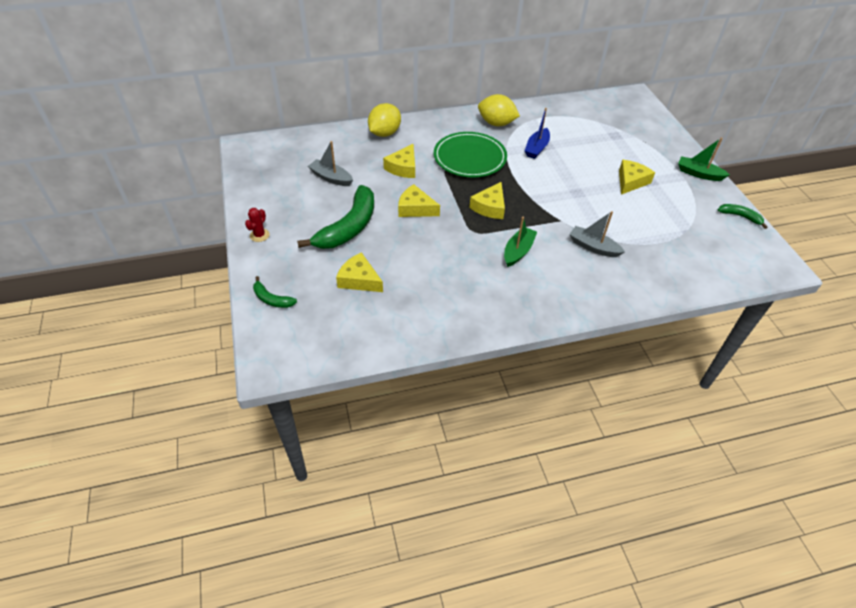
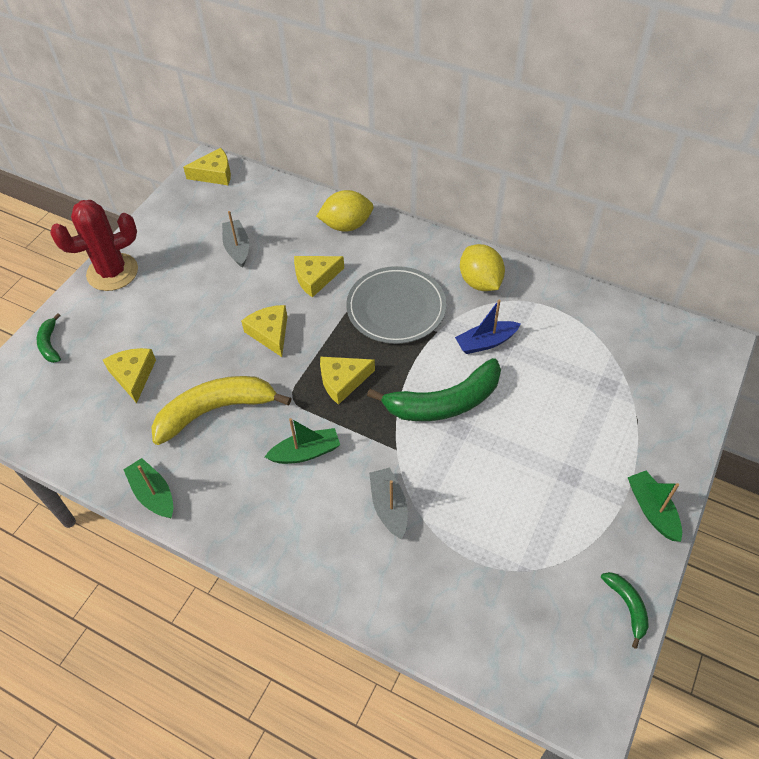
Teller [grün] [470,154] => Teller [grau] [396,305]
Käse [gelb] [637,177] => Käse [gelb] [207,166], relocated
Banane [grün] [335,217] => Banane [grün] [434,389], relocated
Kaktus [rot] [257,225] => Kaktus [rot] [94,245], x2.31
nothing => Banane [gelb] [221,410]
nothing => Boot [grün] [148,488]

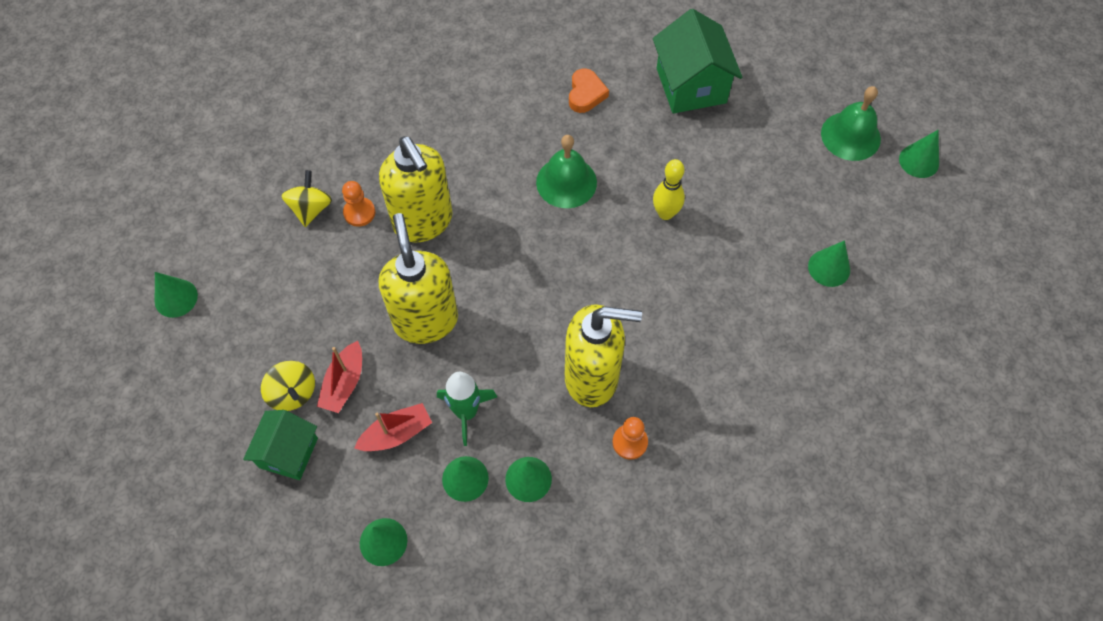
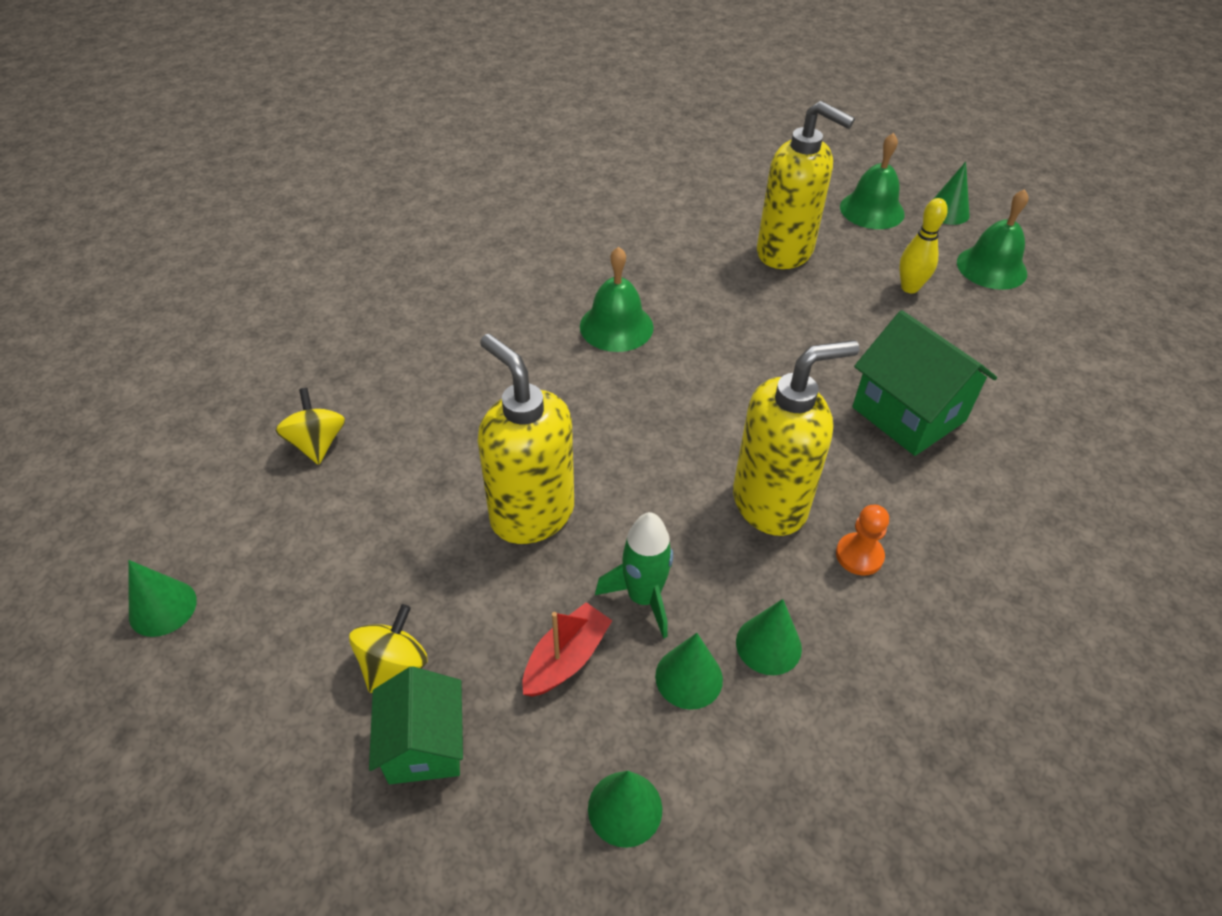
Haus [grün] [697,61] => Haus [grün] [924,383], relocated
Herz [orange] [589,90] => nothing
Seifenspender [gelb] [416,189] => Seifenspender [gelb] [806,185], relocated
Bowlingkegel [gelb] [669,189] => Bowlingkegel [gelb] [923,245], relocated
Bauer [orange] [358,204] => nothing
Kegel [grün] [829,263] => nothing
Boot [rot] [339,377] => nothing
Kreisel [gelb] [288,386] => Kreisel [gelb] [388,648], 90 degrees counterclockwise
nothing => Glocke [grün] [993,239]

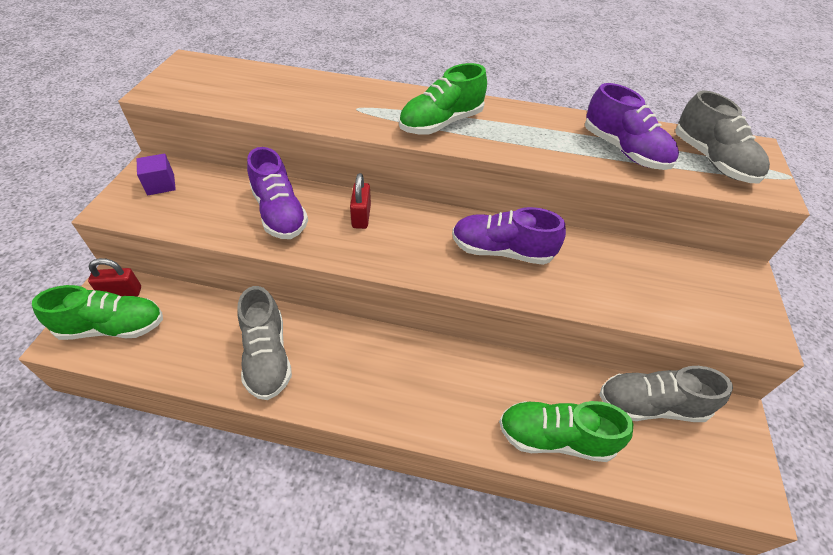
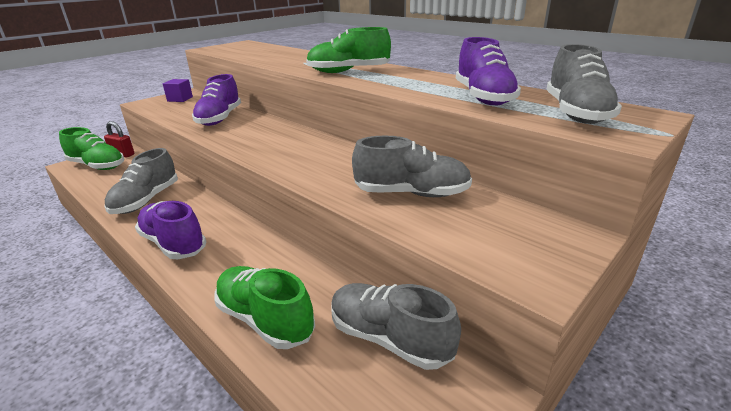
Vorhängeschloss [rot] [360,201] => nothing
Schuh [lila] [509,236] => Schuh [lila] [170,230], relocated
nothing => Schuh [grau] [412,166]

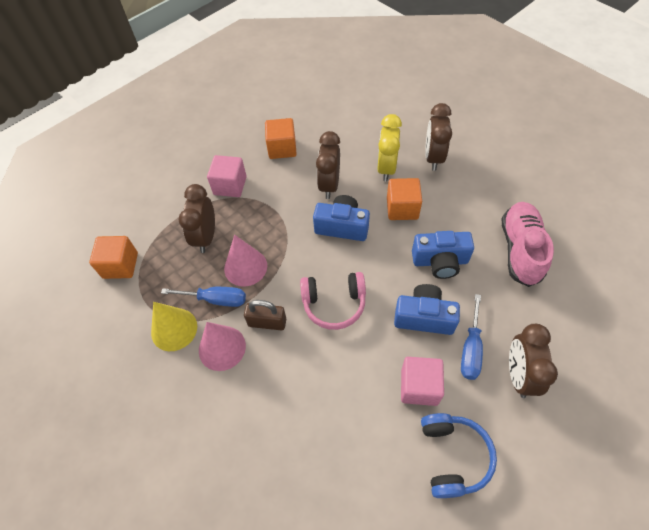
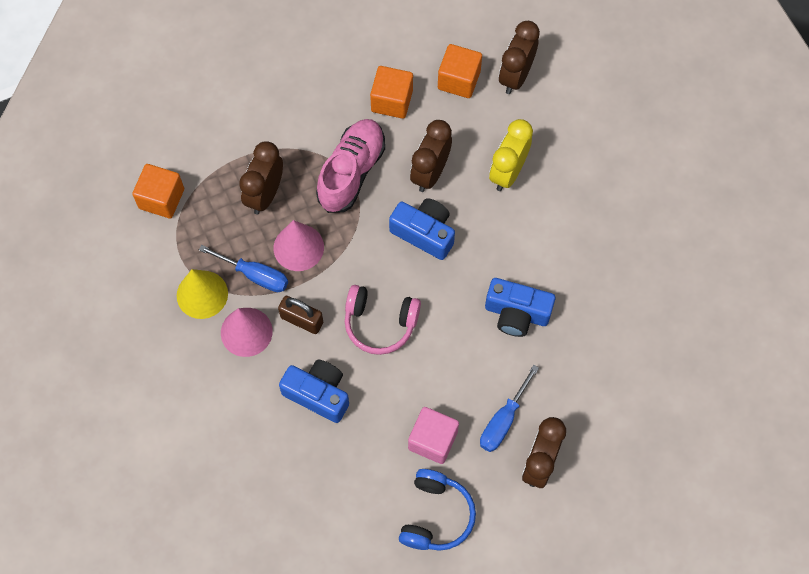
Wecker [braun] [438,137] => Wecker [braun] [519,57], relocated
Kubus [rosa] [227,176] => nothing
Kubus [orange] [404,199] => Kubus [orange] [460,71], relocated
Schuh [rosa] [528,244] => Schuh [rosa] [350,166], relocated
Kamera [blau] [427,309] => Kamera [blau] [314,391], relocated

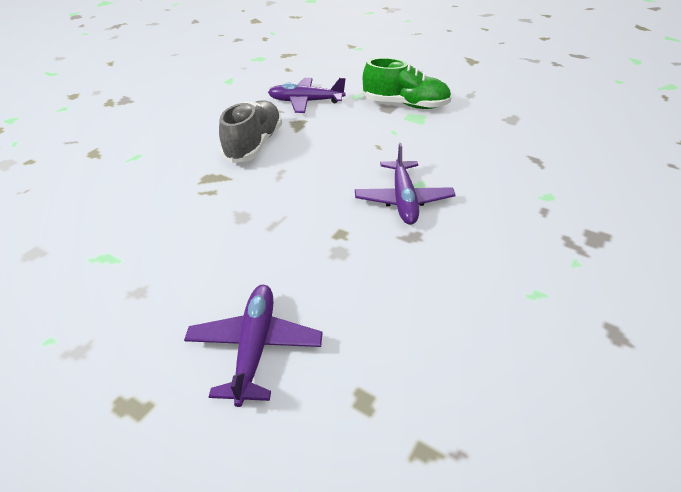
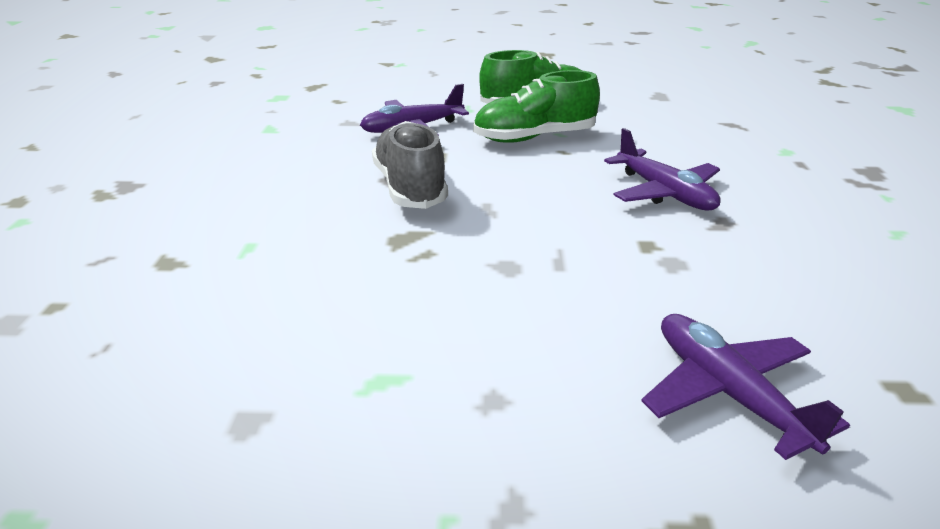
nothing => Schuh [grün] [536,106]

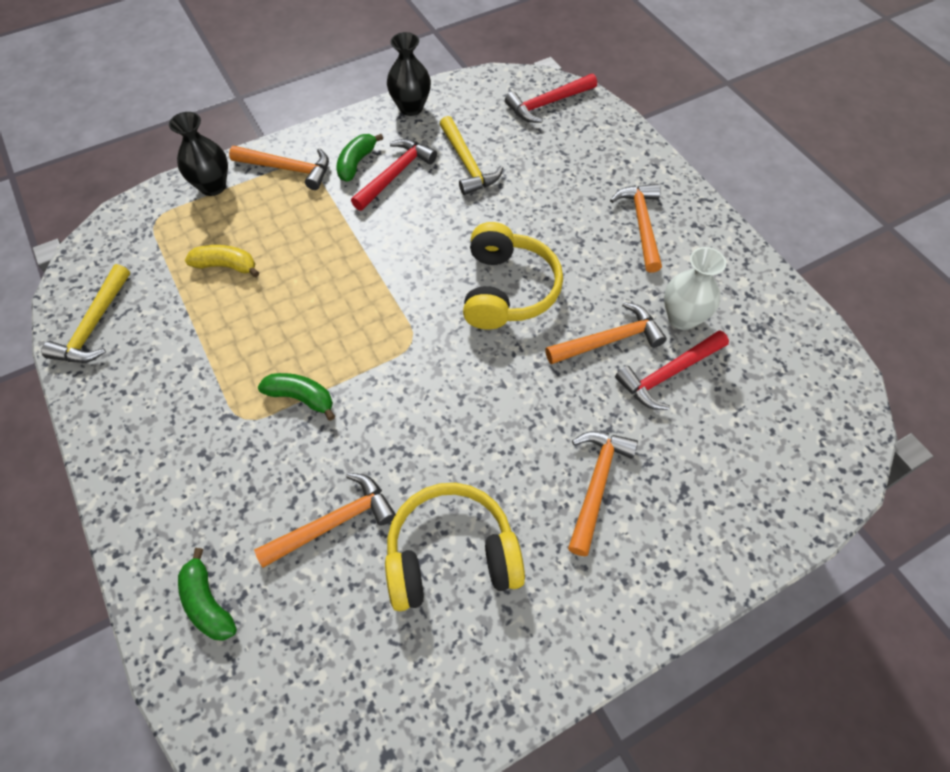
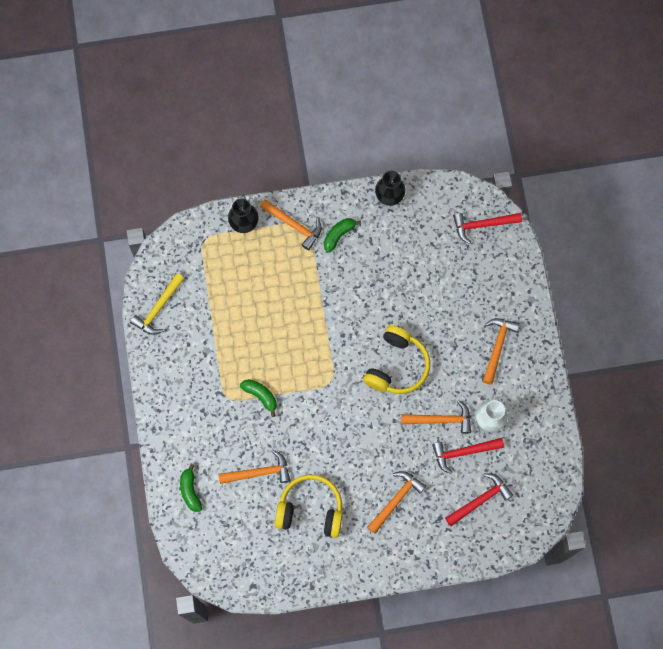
Hammer [gelb] [471,155] => nothing
Hammer [rot] [394,175] => Hammer [rot] [479,499], relocated
Banane [gelb] [222,261] => nothing

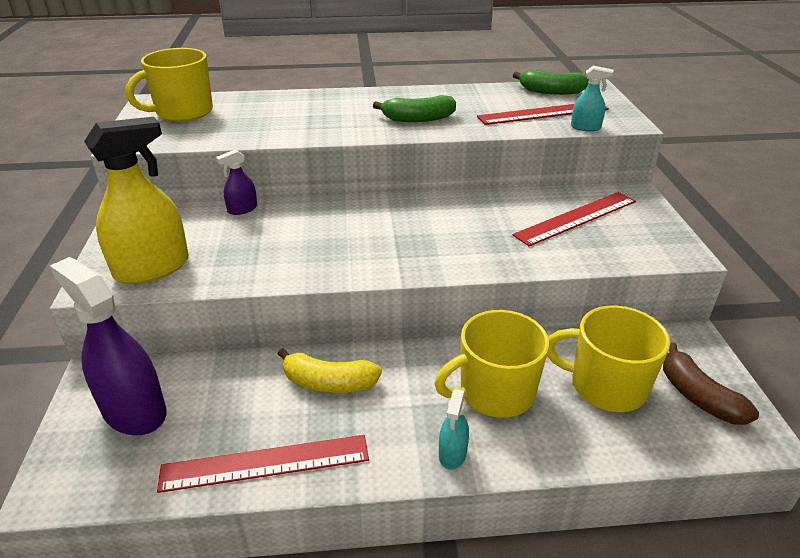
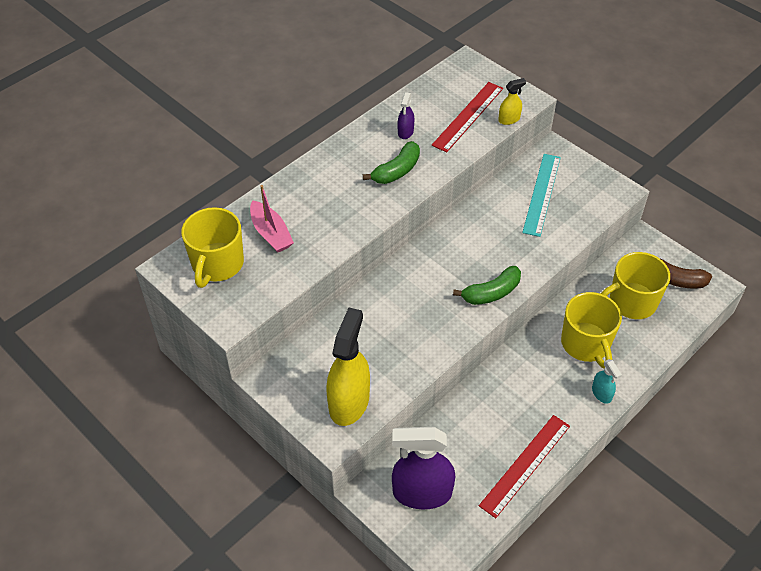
Sprühflasche [türkis] [592,98] => Sprühflasche [gelb] [512,101]
Banane [grün] [551,82] => Banane [grün] [487,285], relocated
Sprühflasche [lila] [236,182] => Sprühflasche [lila] [406,115], relocated
Lineal [rot] [574,219] => Lineal [türkis] [541,195]
Tasse [gelb] [491,364] => Tasse [gelb] [591,330], 45 degrees counterclockwise
Banane [gelb] [330,370] => nothing
nothing => Boot [rosa] [272,218]

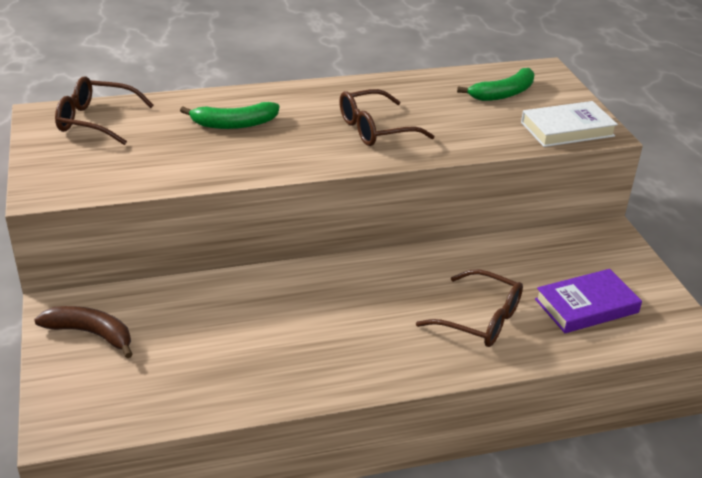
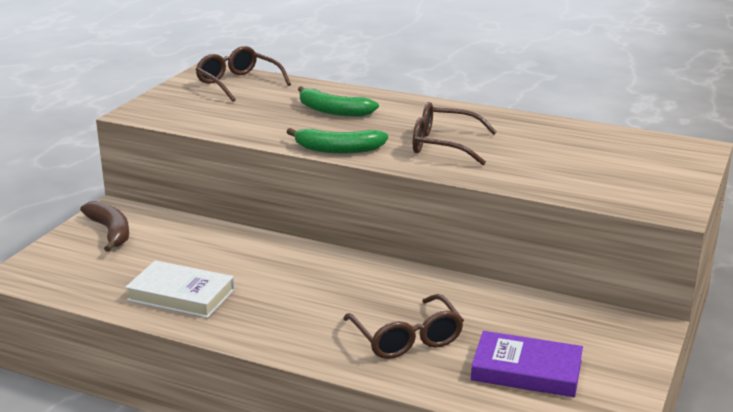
Banane [grün] [495,84] => Banane [grün] [337,141], relocated
Buch [weiß] [569,124] => Buch [weiß] [180,289], relocated

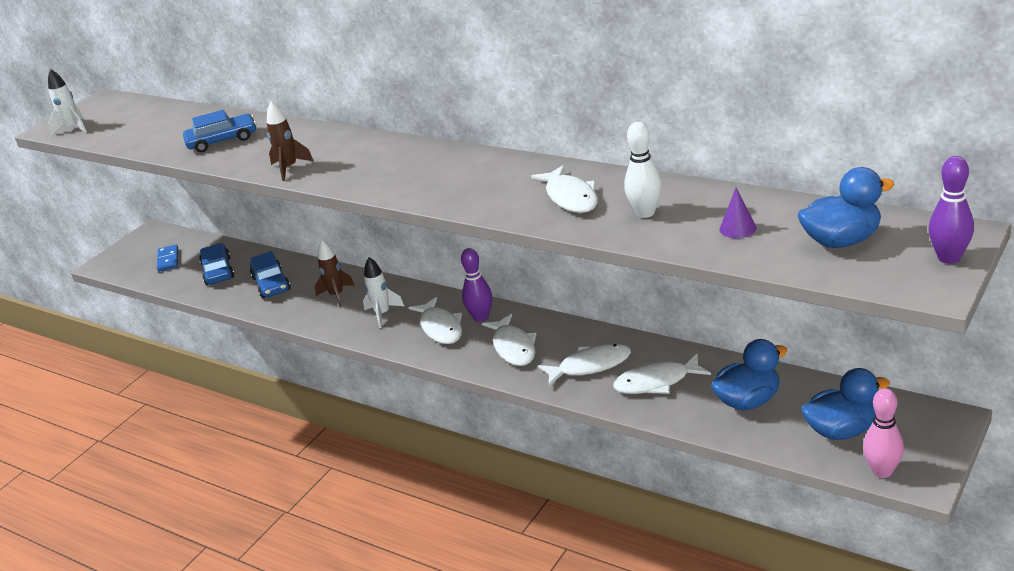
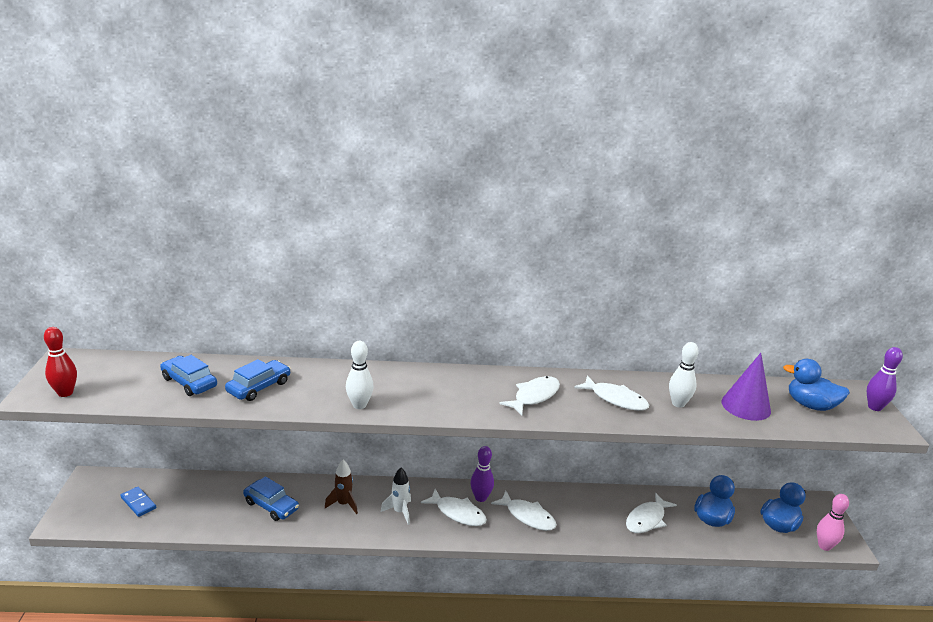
Rakete [weiß] [67,102] => Bowlingkegel [rot] [60,362]
Rakete [braun] [290,141] => Bowlingkegel [weiß] [360,375]
Ente [blau] [846,207] => Ente [blau] [816,385], 105 degrees counterclockwise
Kegel [lila] [738,213] => Kegel [lila] [746,387], x1.96
Auto [blau] [216,264] => Auto [blau] [188,375], relocated
Fisch [weiß] [584,364] => Fisch [weiß] [530,395], relocated

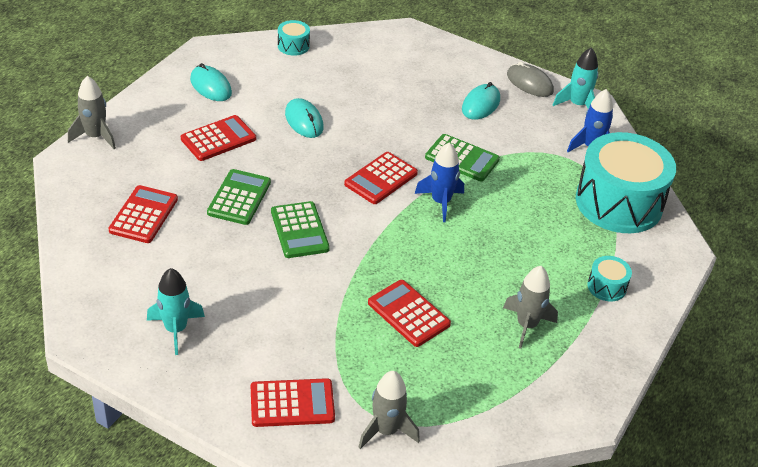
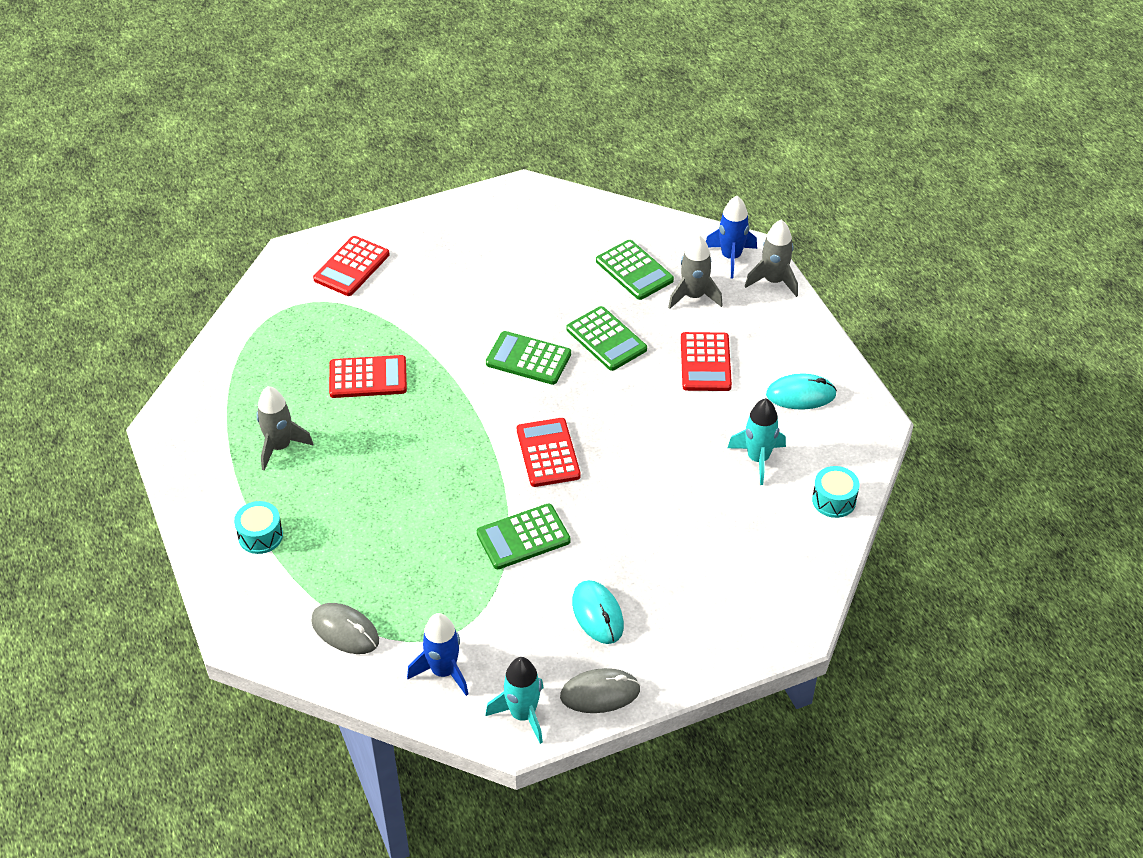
Computermaus [türkis] [304,118] => nothing
Trommel [türkis] [626,182] => Computermaus [grau] [345,628]
Rakete [blau] [439,182] => Rakete [blau] [731,237], relocated
Taschenrechner [rot] [143,214] => Taschenrechner [grün] [635,270]
Rakete [türkis] [176,311] => Rakete [türkis] [757,441], relocated
Rakete [grau] [389,410] => Rakete [grau] [695,272], relocated

